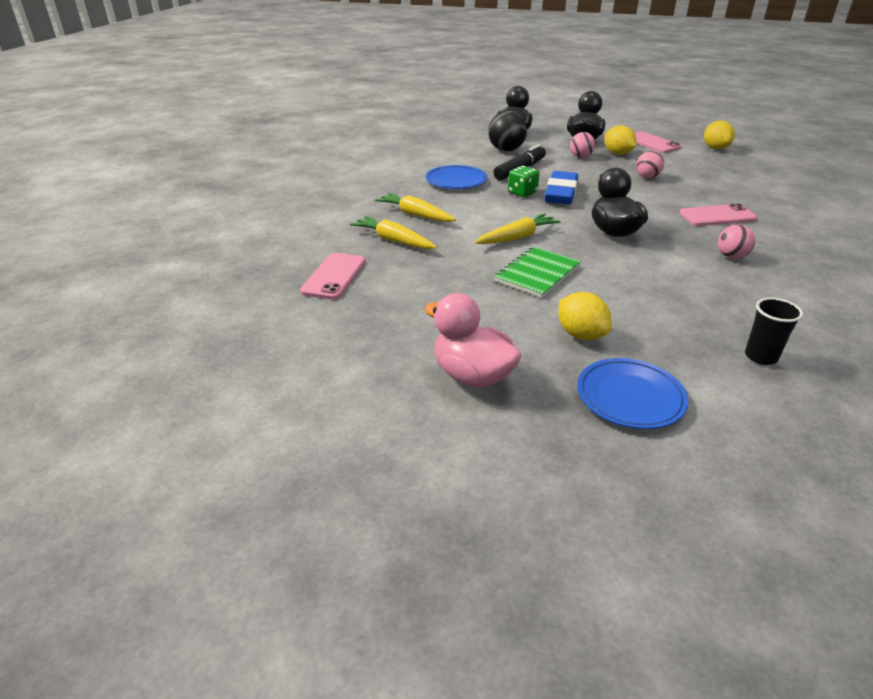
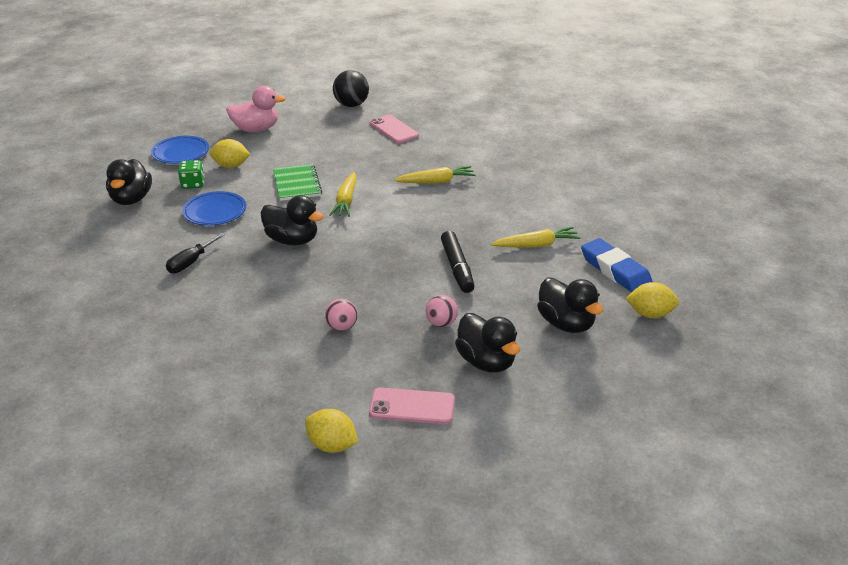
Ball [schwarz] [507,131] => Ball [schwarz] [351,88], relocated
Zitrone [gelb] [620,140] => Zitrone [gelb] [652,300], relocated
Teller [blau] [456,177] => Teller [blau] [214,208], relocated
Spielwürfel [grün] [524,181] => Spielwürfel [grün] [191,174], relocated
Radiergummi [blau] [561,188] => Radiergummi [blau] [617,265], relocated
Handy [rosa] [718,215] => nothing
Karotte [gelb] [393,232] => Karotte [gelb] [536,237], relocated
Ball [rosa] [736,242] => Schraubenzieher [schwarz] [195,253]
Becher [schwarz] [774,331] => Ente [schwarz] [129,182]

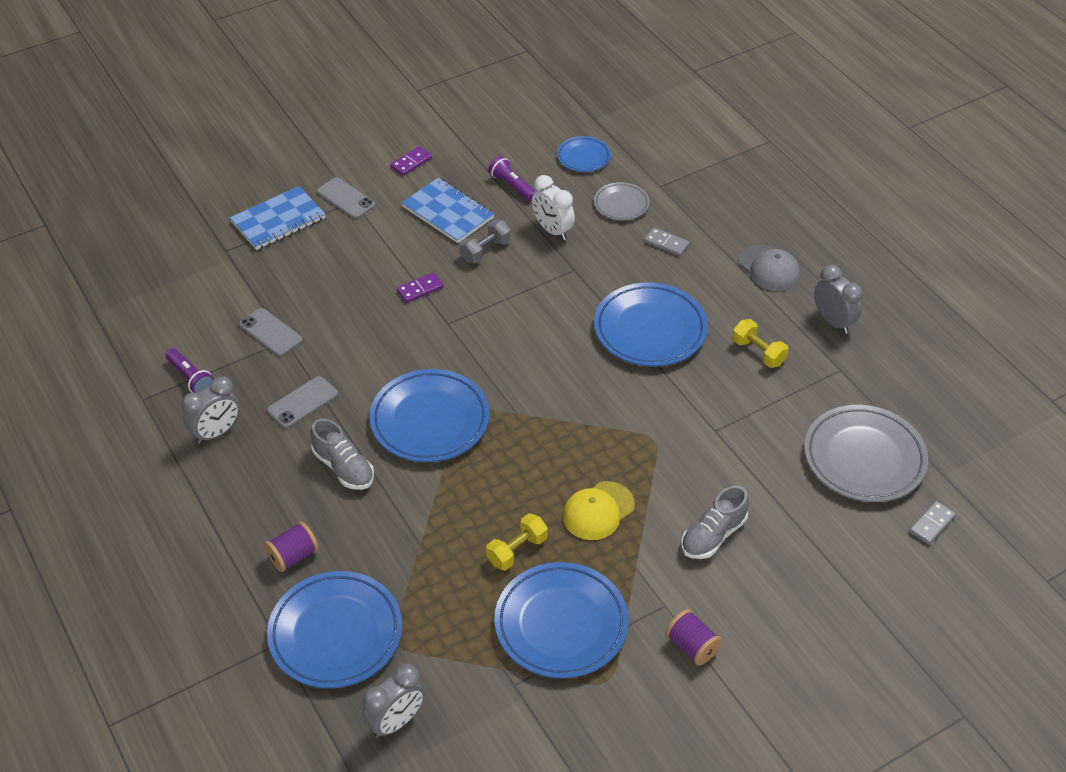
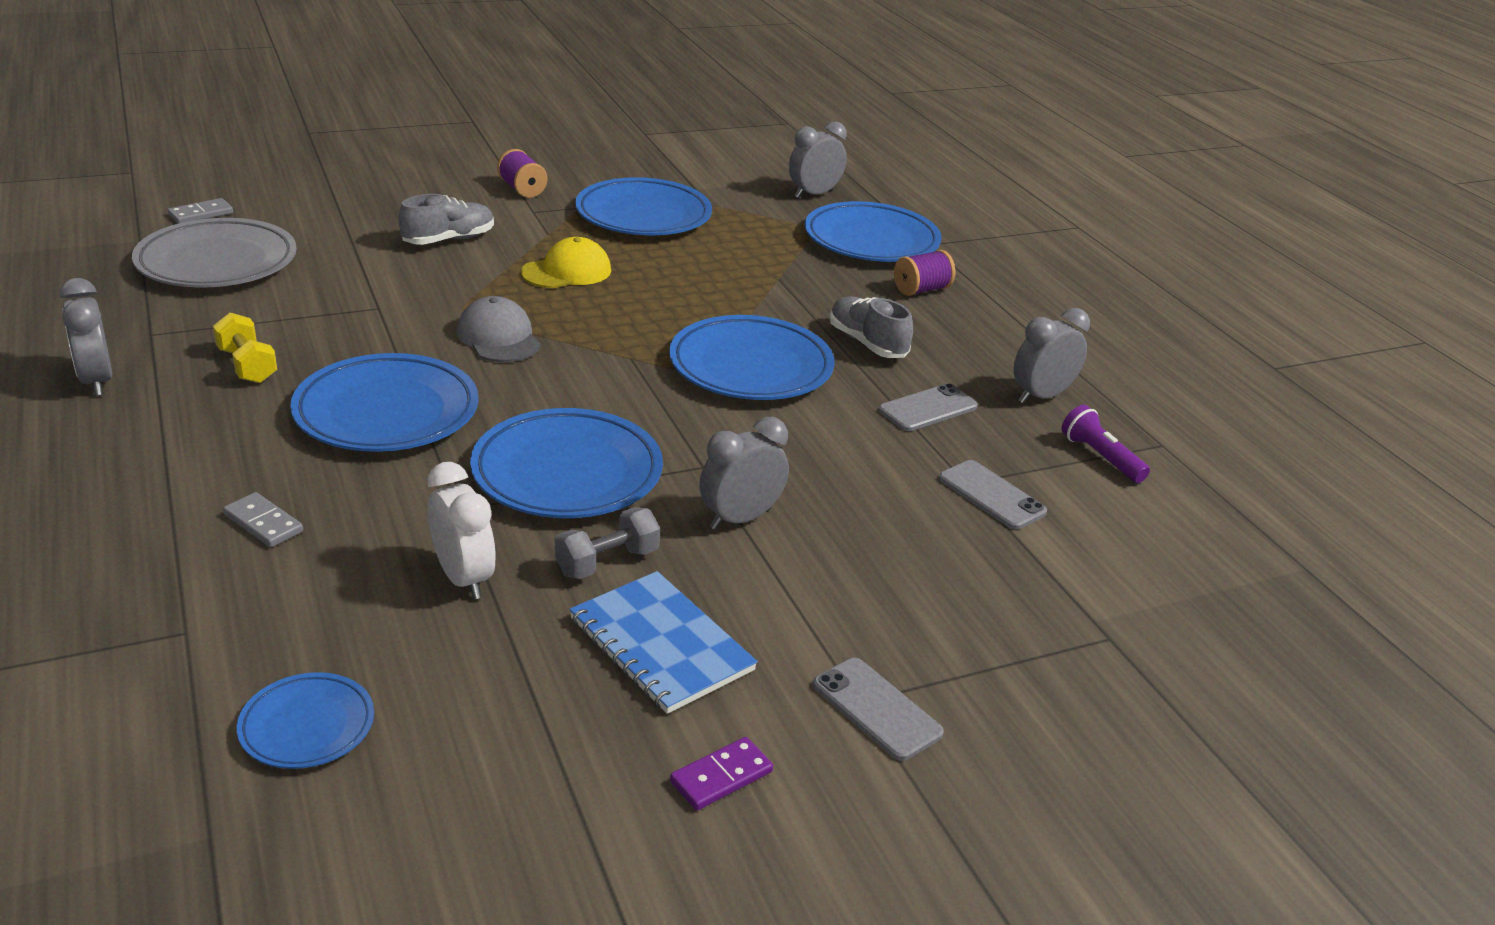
Taschenlampe [lila] [511,178] => nothing
Teller [grau] [622,201] => nothing
Notizbuch [blau] [277,218] => nothing
Kappe [grau] [769,268] => Kappe [grau] [499,329], relocated
Dominostein [lila] [420,287] => Wecker [grau] [744,473]
Hantel [gelb] [517,541] => nothing
nothing => Teller [blau] [566,463]

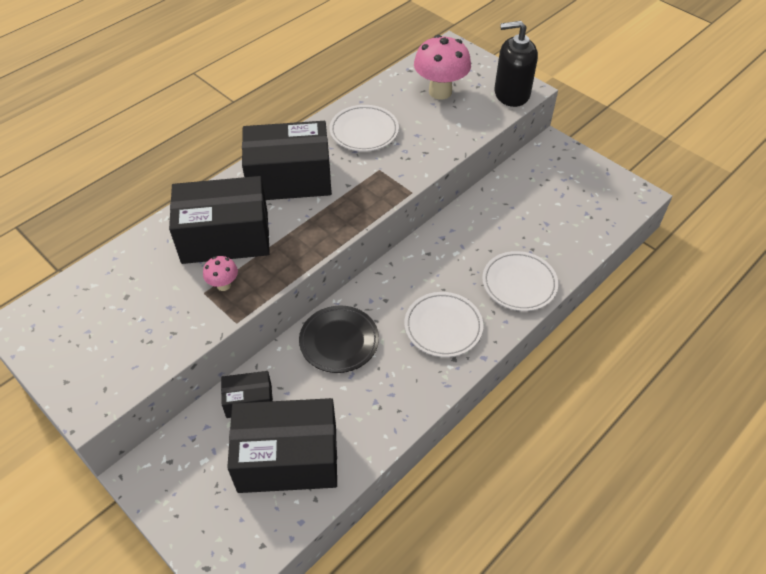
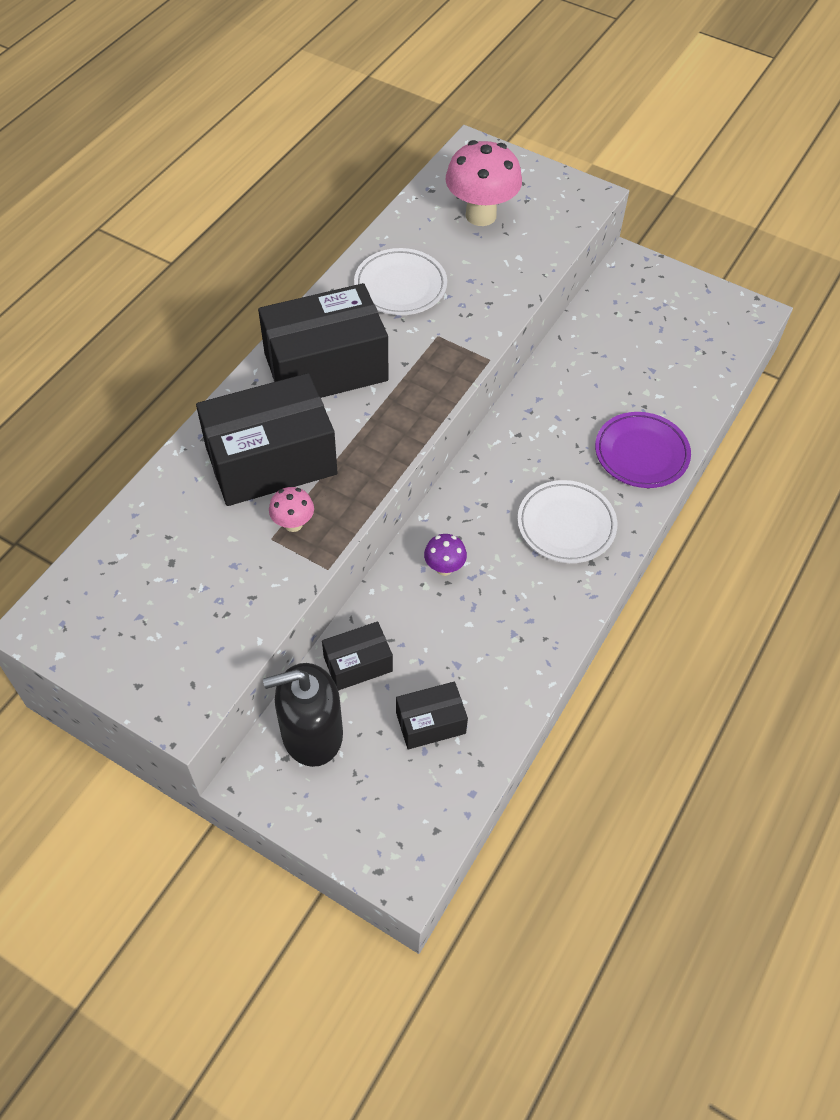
Seifenspender [schwarz] [516,64] => Seifenspender [schwarz] [303,715], relocated
Teller [weiß] [520,281] => Teller [lila] [643,450]
Teller [schwarz] [339,339] => Pilz [lila] [445,555]
Schachtel [schwarz] [282,445] => Schachtel [schwarz] [432,715], x0.50

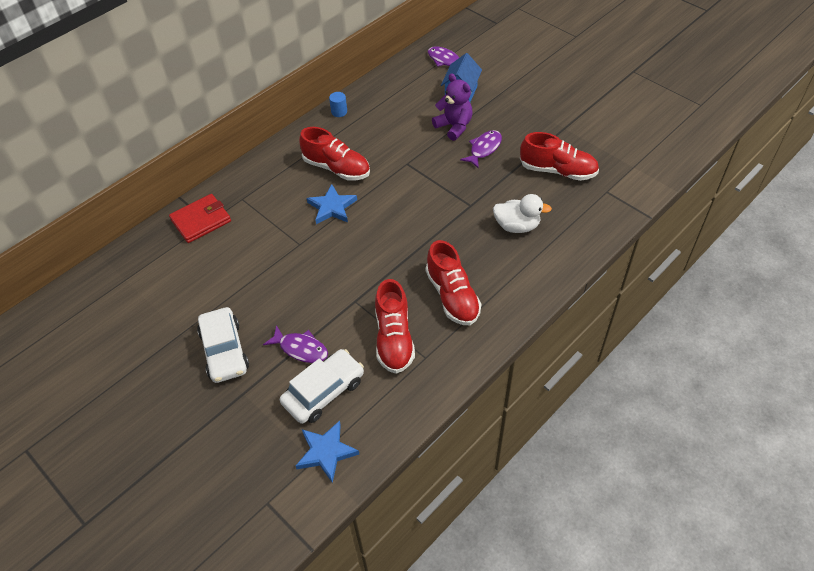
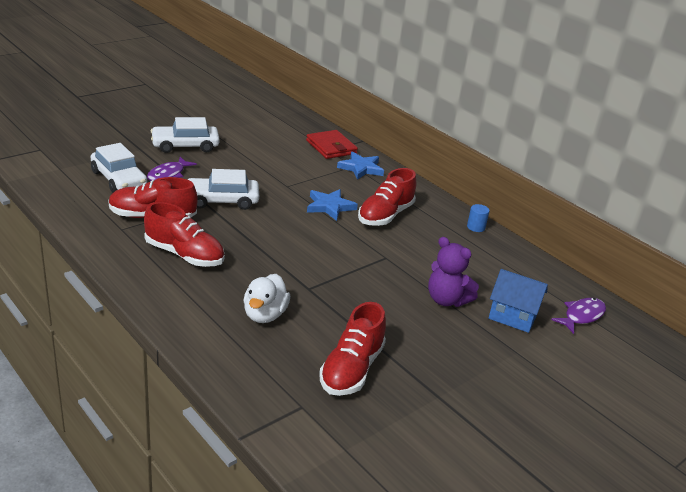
Teddybär [lila] [452,107] => Teddybär [lila] [453,272], 75 degrees clockwise
Fisch [lila] [481,149] => nothing
Schuh [rot] [453,282] => Schuh [rot] [184,234], 135 degrees counterclockwise
Stern [blau] [327,452] => Stern [blau] [360,166], relocated
nothing => Auto [weiß] [223,189]

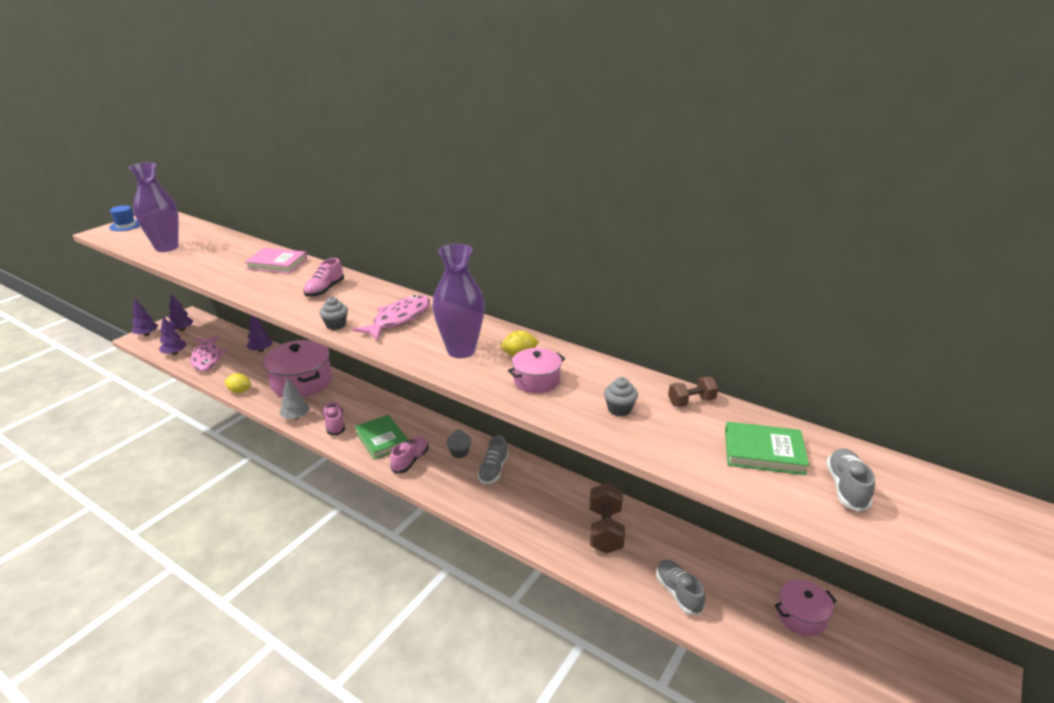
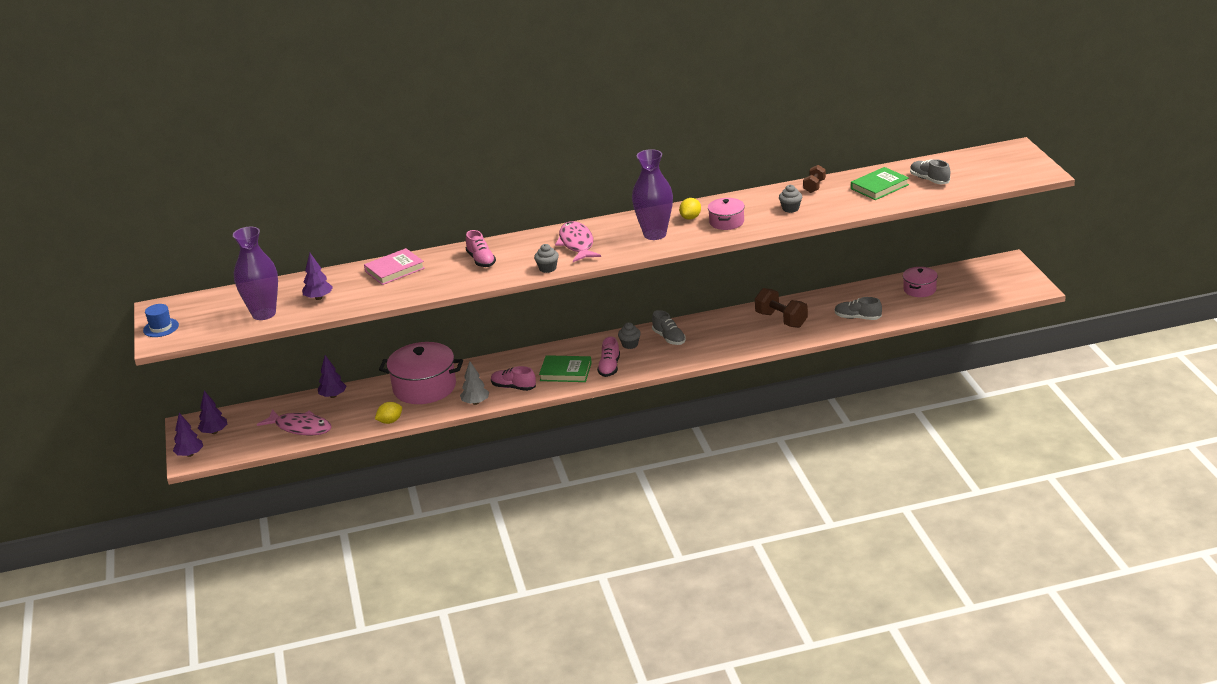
Baum [lila] [172,335] => Baum [lila] [317,276], relocated
Schuh [rosa] [409,454] => Schuh [rosa] [608,357], 150 degrees counterclockwise

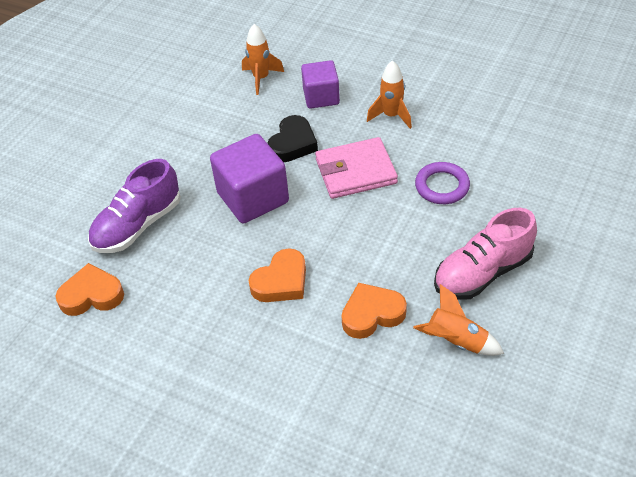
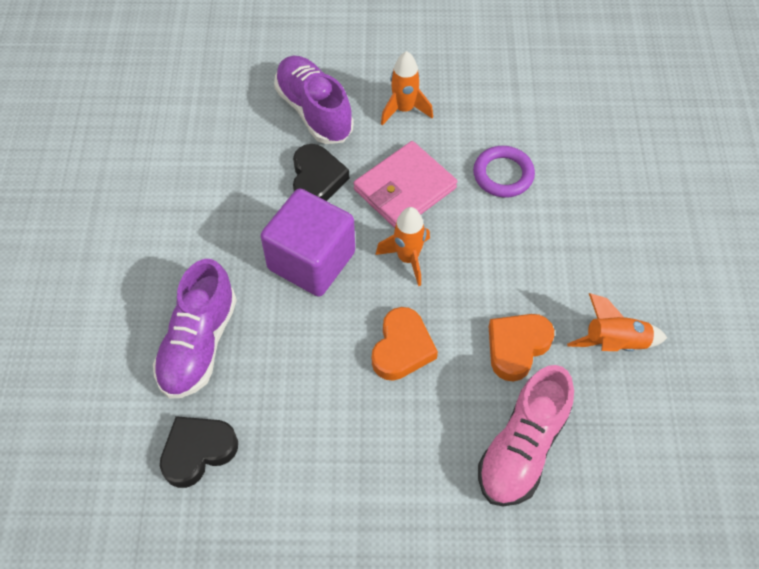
Rakete [orange] [263,59] => Rakete [orange] [402,246], relocated
Kubus [lila] [320,84] => Schuh [lila] [314,100]
Schuh [rosa] [485,254] => Schuh [rosa] [526,435], relocated
Herz [orange] [89,289] => Herz [schwarz] [199,452]

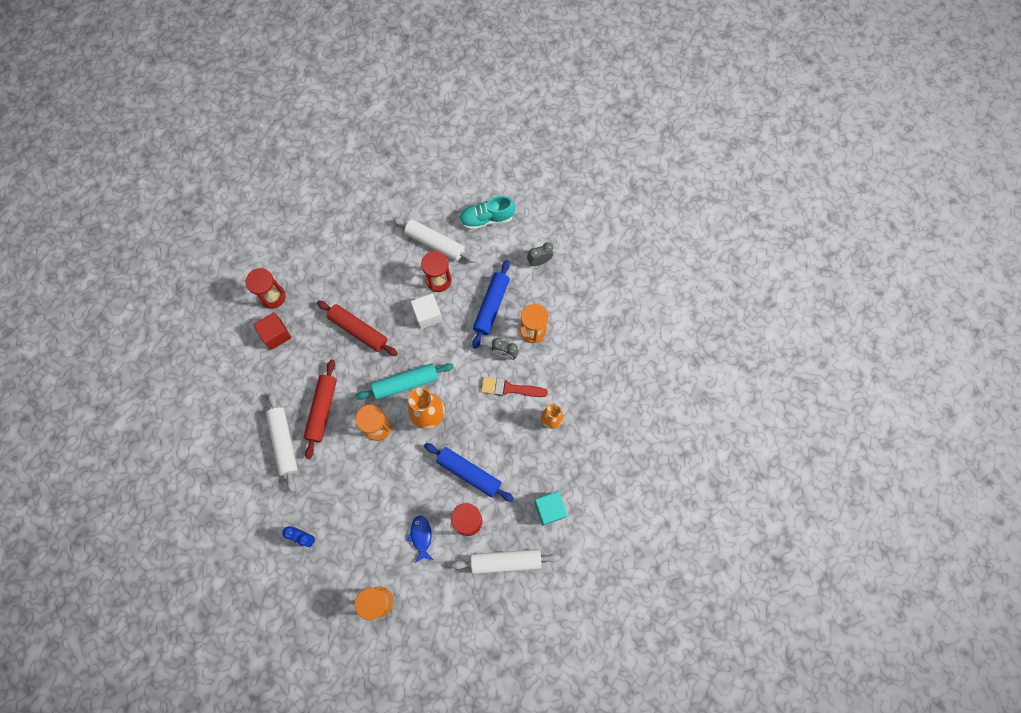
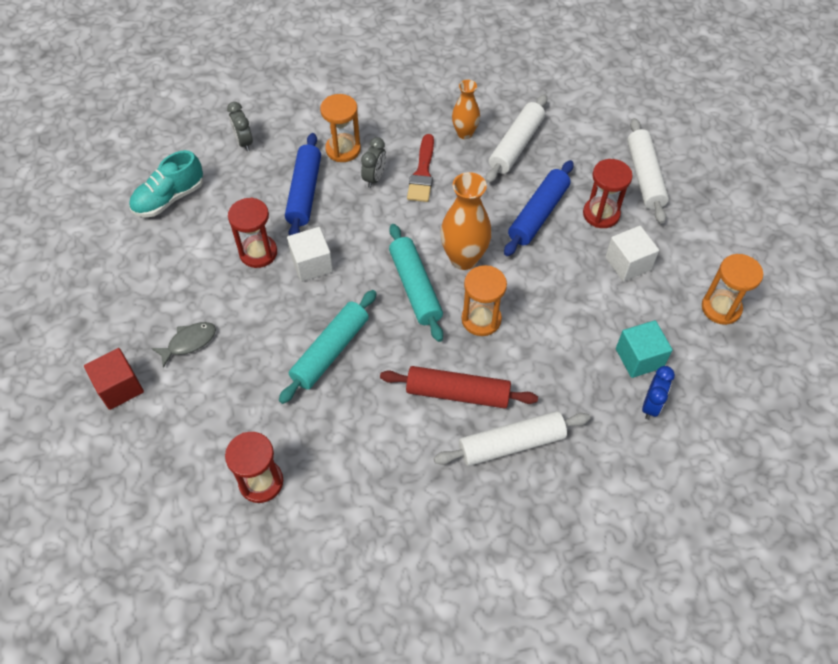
Schuh [türkis] [487,213] => Schuh [türkis] [166,183], 60 degrees clockwise
Nudelholz [weiß] [435,240] => Nudelholz [weiß] [516,138], relocated
Nudelholz [blau] [491,304] => Nudelholz [blau] [303,184], 75 degrees clockwise
Nudelholz [rot] [357,328] => Nudelholz [türkis] [328,347]
Kubus [rot] [272,331] => Kubus [rot] [114,379], relocated
Kubus [türkis] [550,508] => Kubus [türkis] [644,349], relocated
Fisch [blau] [420,539] => Kubus [weiß] [632,254]
nothing => Fisch [grau] [183,345]

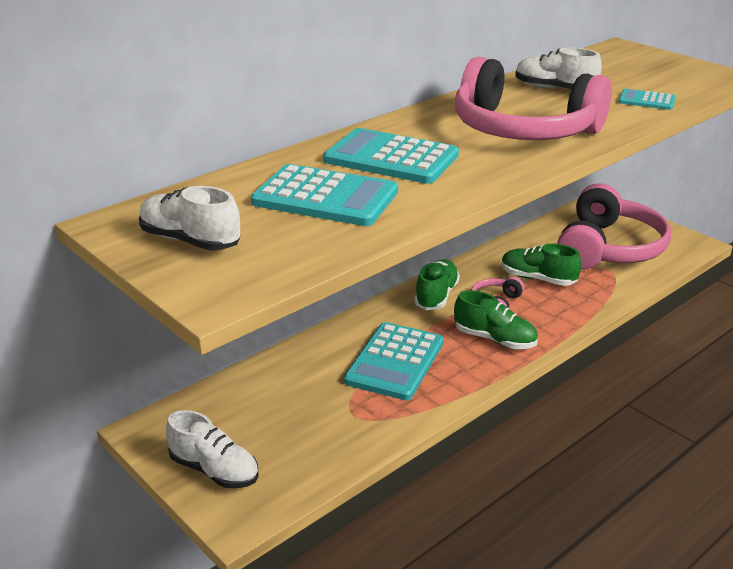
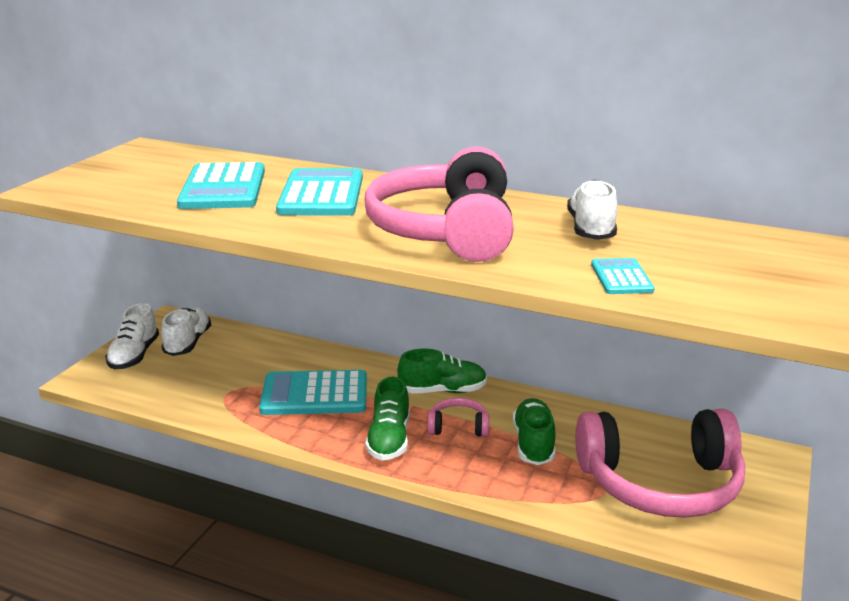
Schuh [weiß] [190,218] => Schuh [weiß] [186,331], relocated

